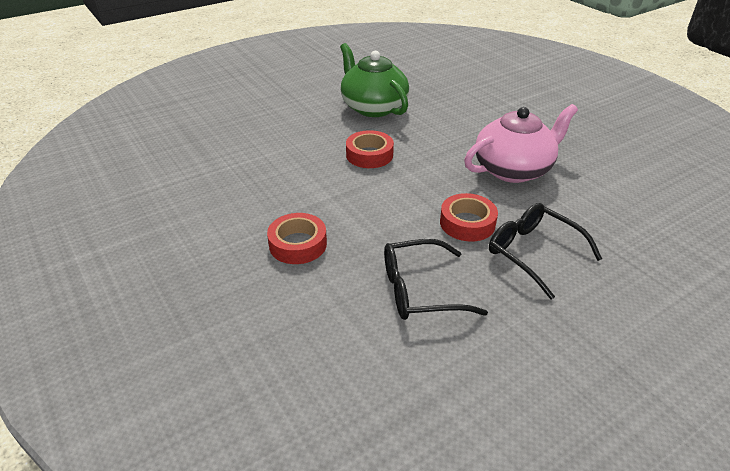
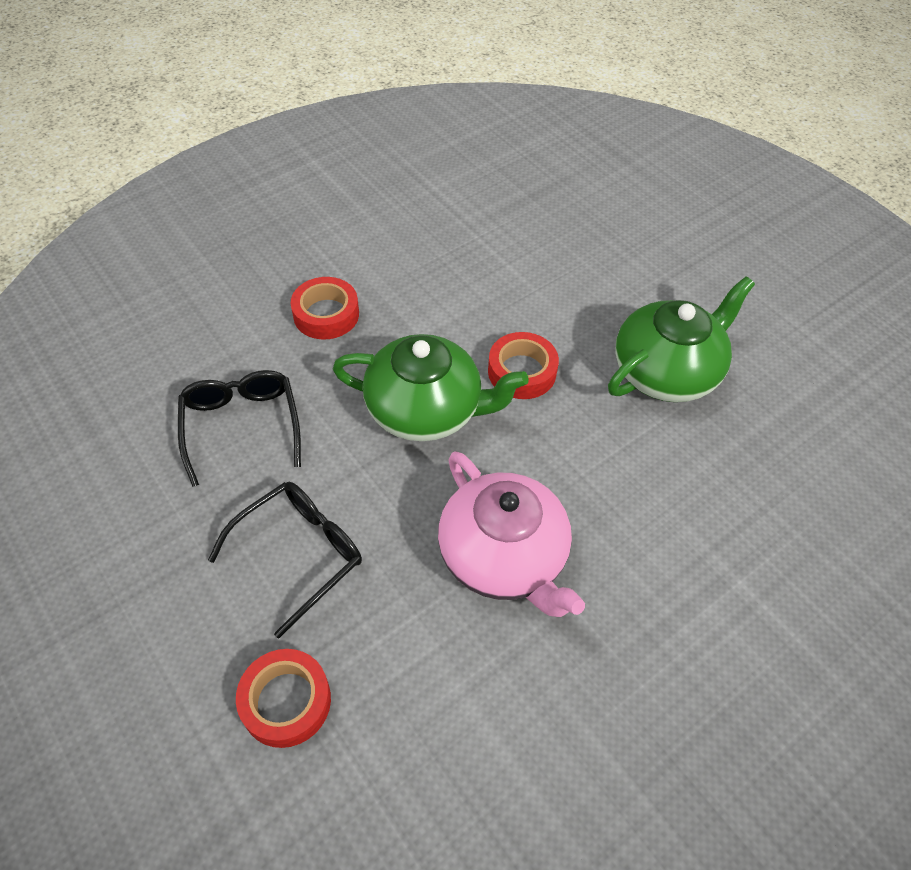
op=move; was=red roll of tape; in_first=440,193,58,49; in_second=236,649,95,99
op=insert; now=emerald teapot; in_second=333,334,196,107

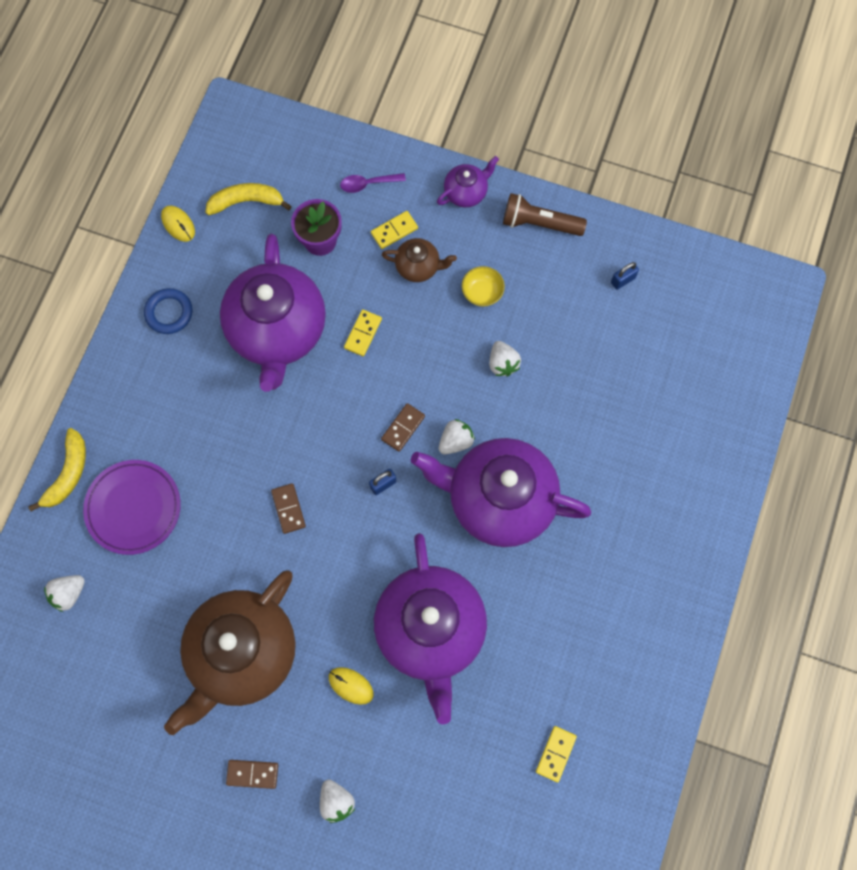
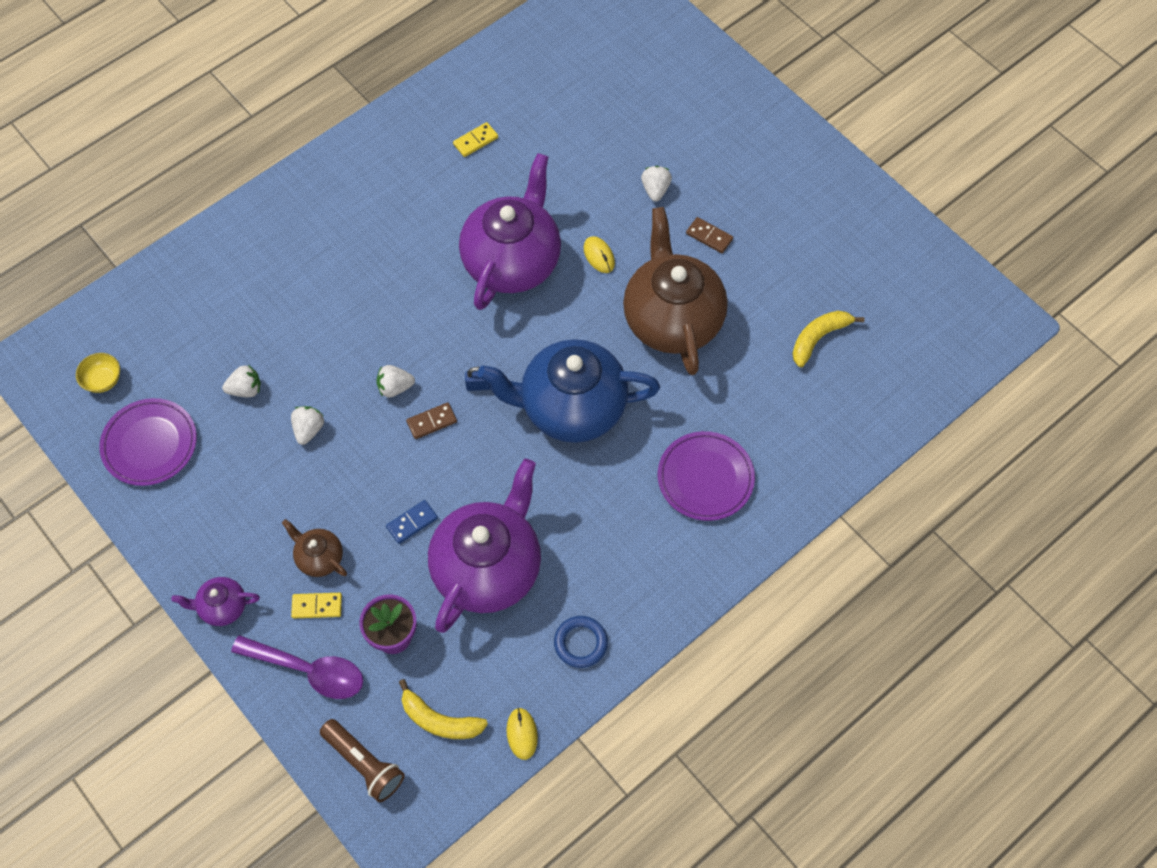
op=resize; was=purple teaspoon; in_first=340,173,66,20; in_second=231,635,132,64; ratio=1.84
op=move; was=brown flashlight; in_first=503,193,84,43; in_second=320,719,85,83
op=replace; was=cobalt lock; now=purple flat dish; in_first=611,262,28,28; in_second=99,398,98,88
op=move; was=bright yellow deep dish; in_first=462,266,43,41; in_second=76,353,44,40
op=recolor; was=bright yellow domino piece; now=cobalt domino piece; in_first=344,309,38,47; in_second=386,500,52,44
op=move; was=bright yellow banana; in_first=28,428,58,83; in_second=792,311,72,56
op=delete; was=purple teapot; in_first=411,438,180,109
op=replace; was=brown domino piece; now=cobalt teapot; in_first=271,483,35,51; in_second=478,339,182,104
op=rotate; was=brown teapot; in_first=164,571,132,164; in_second=623,207,105,168; clockwise=-75
op=move; was=pure white toy strawberry; in_first=44,575,41,37; in_second=222,365,39,32

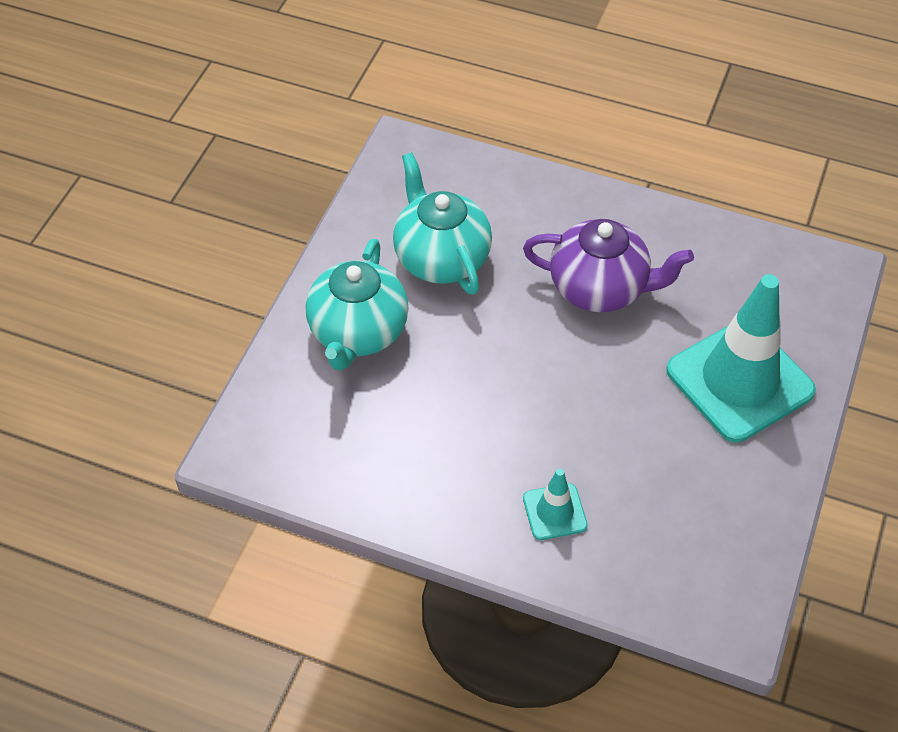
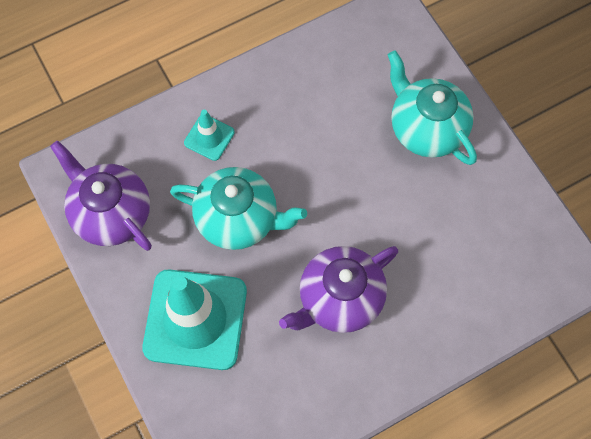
op=move; was=turquoise teapot; in_first=393,152,99,143; in_second=170,167,137,83
op=insert; now=purple teapot; in_second=50,141,102,110

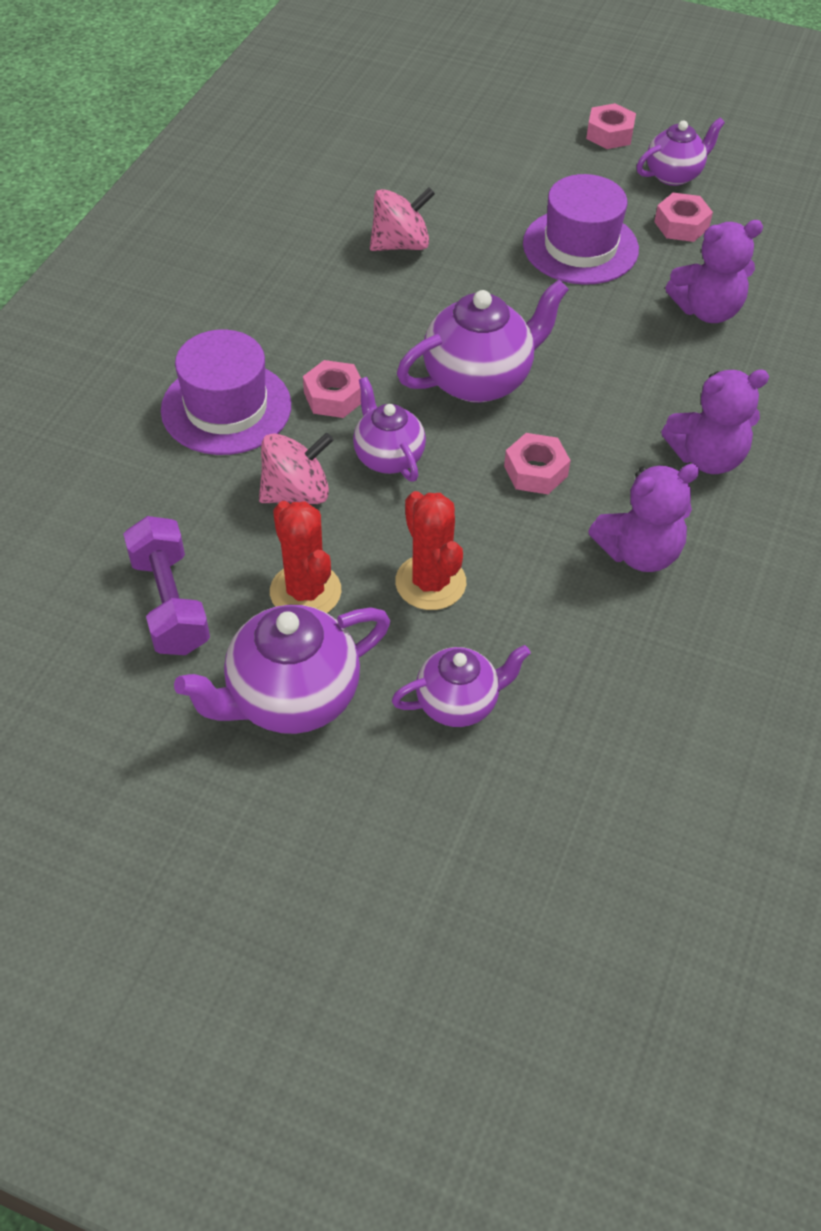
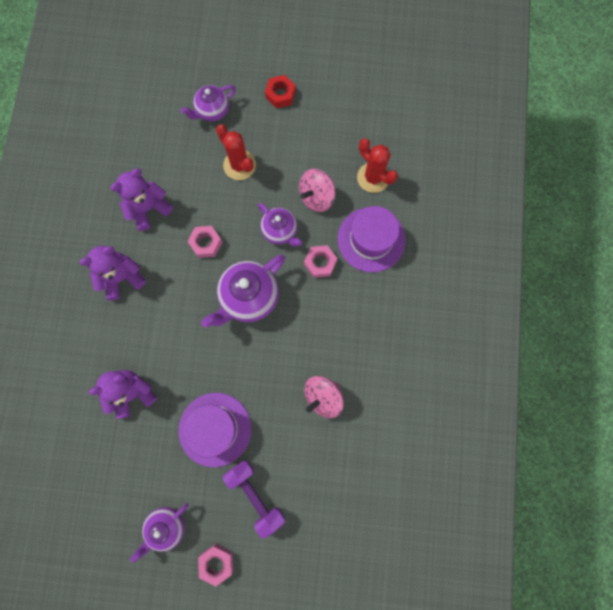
op=delete; was=rose-pink nut; in_first=654,193,59,49
op=move; was=red saguaro cactus; in_first=270,501,71,112; in_second=357,138,41,55
op=move; was=purple dumbbell; in_first=123,516,87,139; in_second=223,460,62,79
op=replace; was=purple teapot; now=red nut; in_first=174,605,216,129; in_second=265,75,31,33

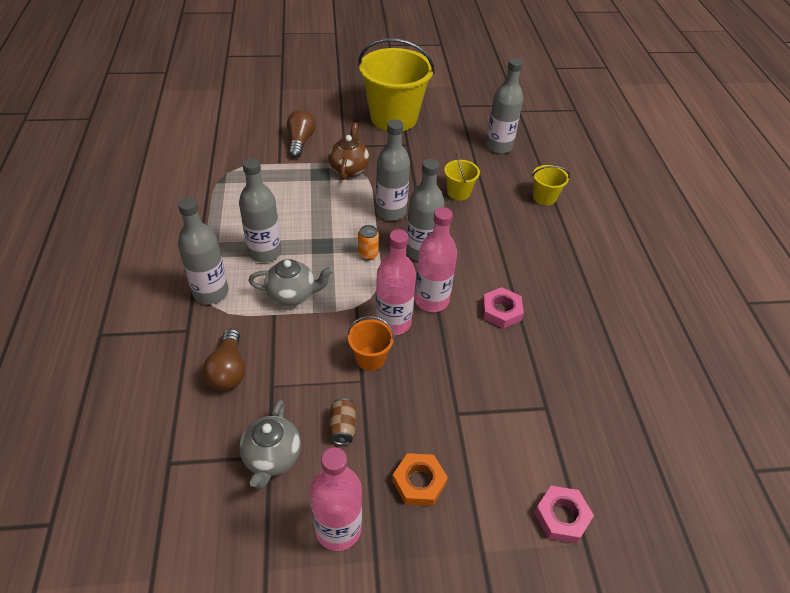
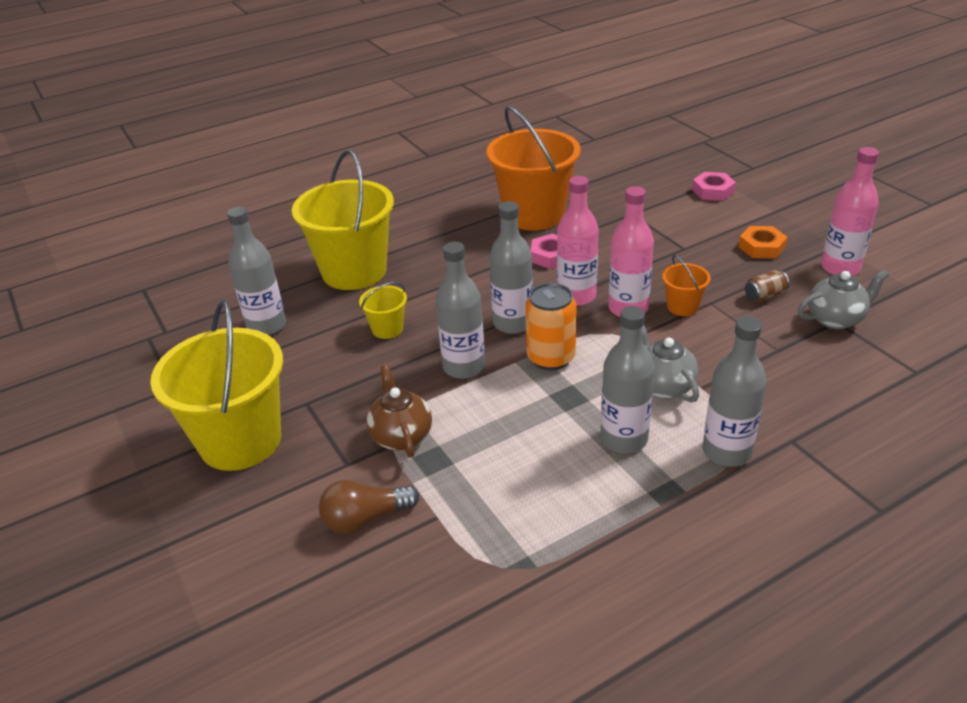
op=rotate; was=brown teapot; in_first=328,123,41,57; in_second=366,365,66,93; clockwise=90
op=resize; was=bright yellow sand bucket; in_first=532,165,38,41; in_second=292,150,102,140; ratio=2.27
op=resize; was=bright orange can; in_first=358,225,21,35; in_second=525,283,52,87; ratio=1.87
op=delete; was=brown light bulb; in_first=203,329,42,61
op=insert; now=bright orange sand bucket; in_second=486,106,95,125

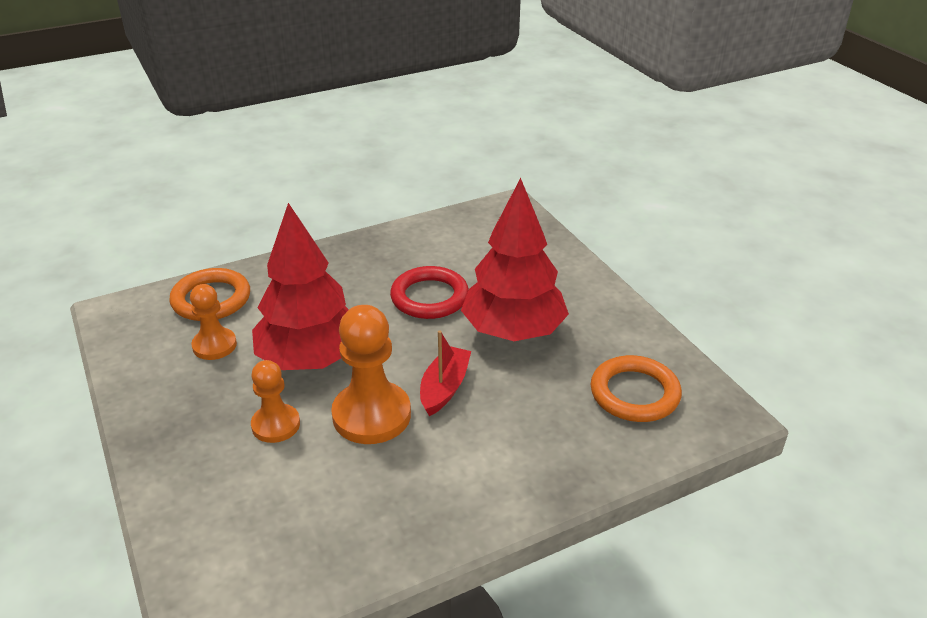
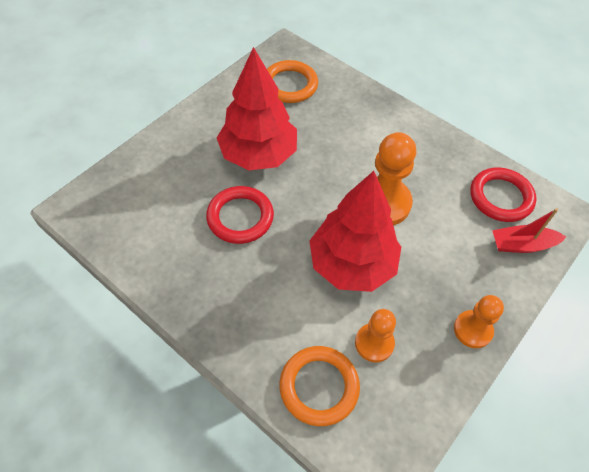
op=move; was=red toy boat; in_first=420,330,51,86; in_second=492,208,74,45
op=move; was=bright orange game pawn; in_first=251,360,49,83; in_second=454,295,50,54
op=insert; now=red torus; in_second=470,167,66,55

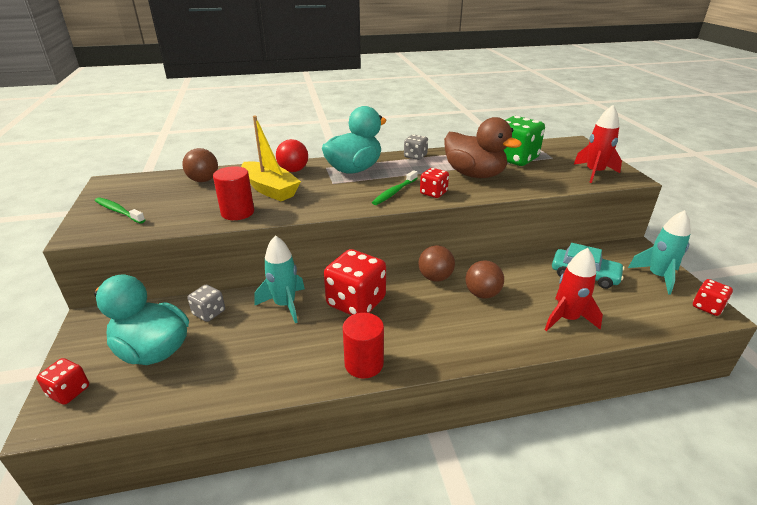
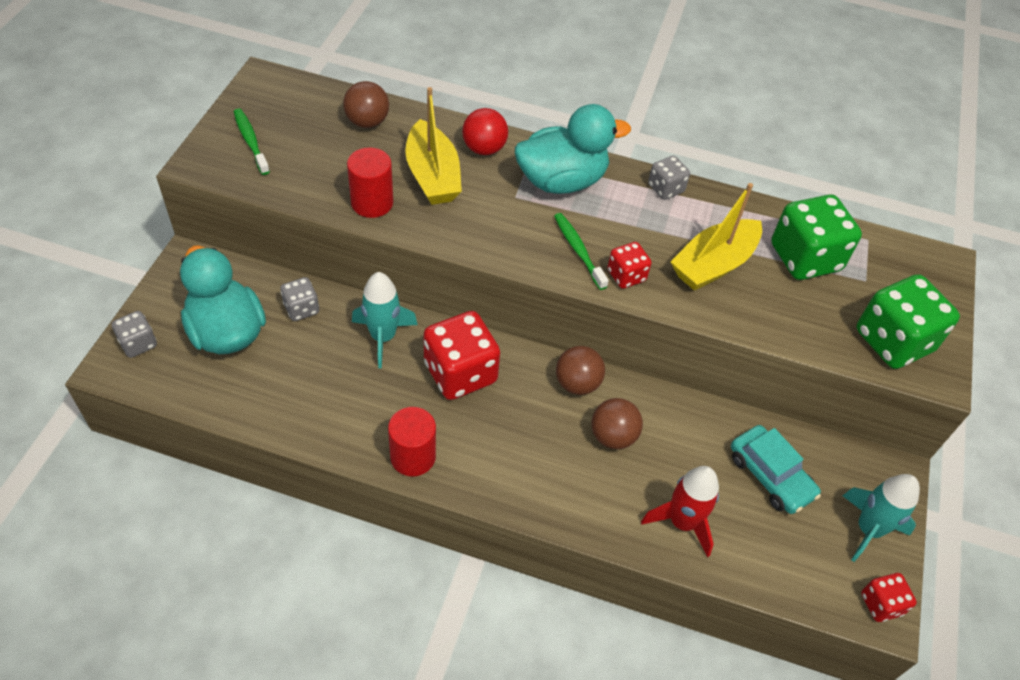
op=replace; was=red toy rocket; now=emerald die; in_first=574,105,48,78; in_second=856,274,104,95
op=replace; was=brown toy duck; now=bright yellow toy boat; in_first=444,117,78,61; in_second=671,183,91,108
op=rotate; was=emerald tooth brush; in_first=372,170,46,35; in_second=554,213,55,77; clockwise=90
op=recolor; was=red die; now=ash-grey die; in_first=36,358,53,47; in_second=112,311,45,47

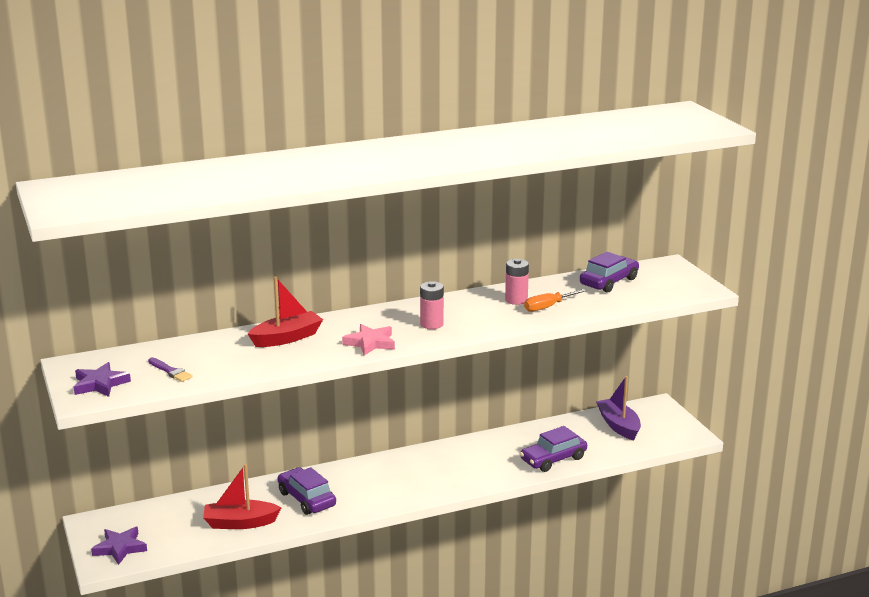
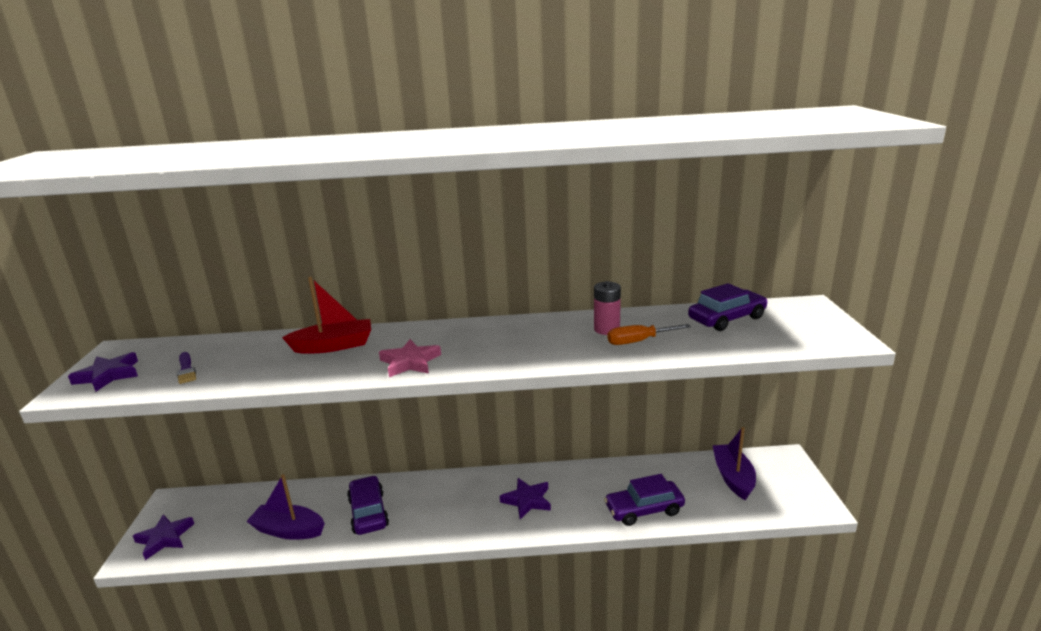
op=delete; was=rose-pink battery; in_first=420,281,24,48
op=recolor; was=red toy boat; now=purple toy boat; in_first=203,464,78,65; in_second=246,474,79,66
op=insert; now=purple five-pointed star; in_second=500,478,51,41

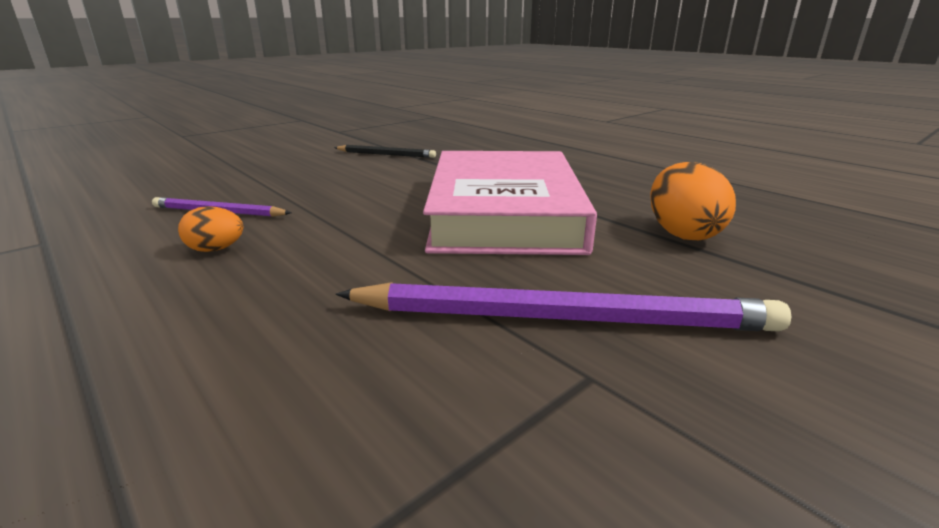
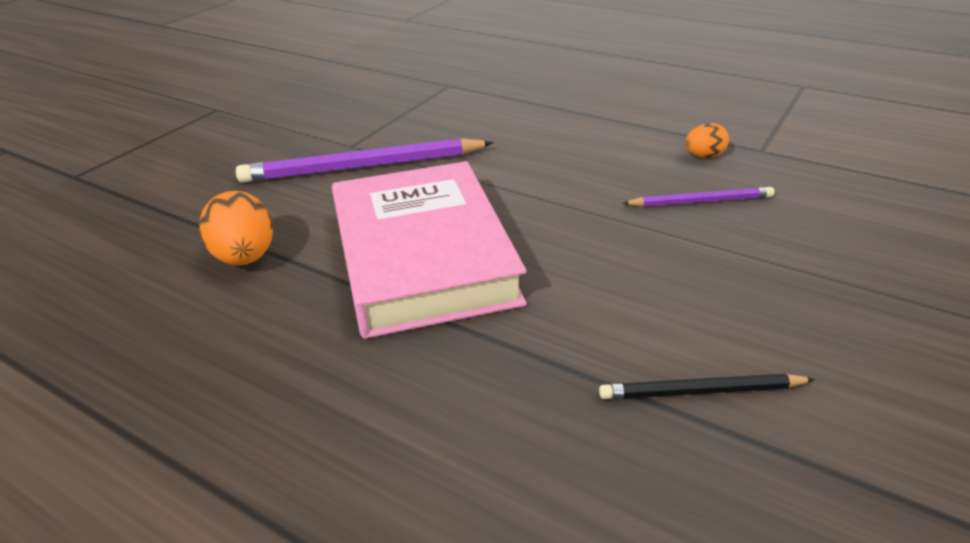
op=move; was=bright orange egg shape; in_first=178,206,65,46; in_second=685,123,44,35

